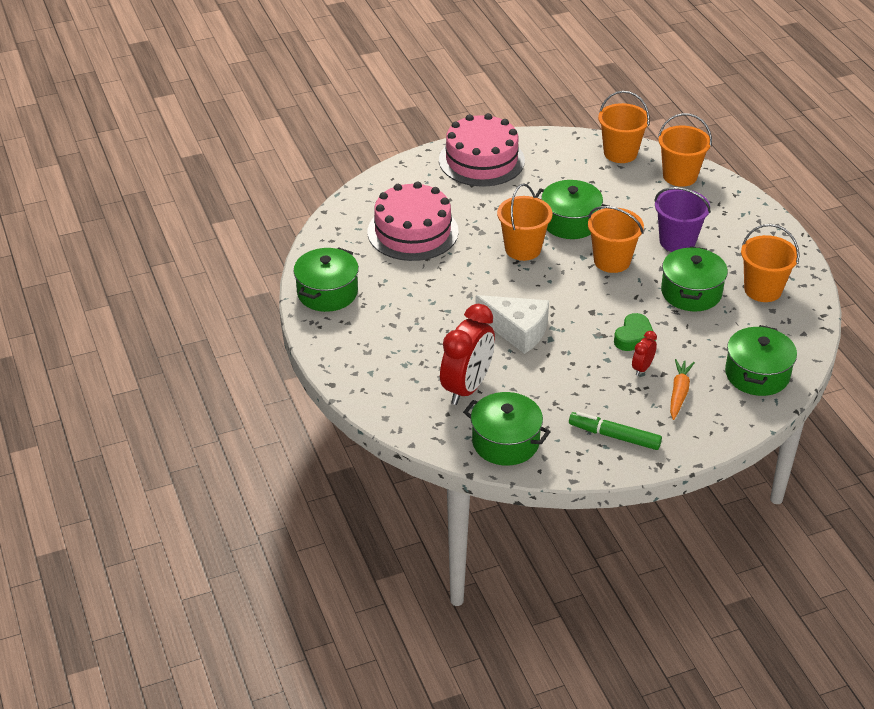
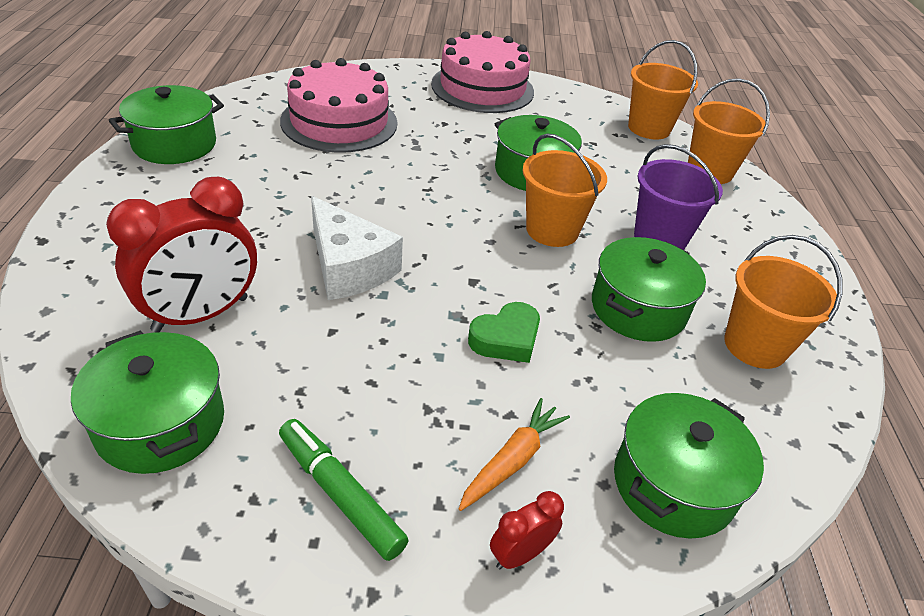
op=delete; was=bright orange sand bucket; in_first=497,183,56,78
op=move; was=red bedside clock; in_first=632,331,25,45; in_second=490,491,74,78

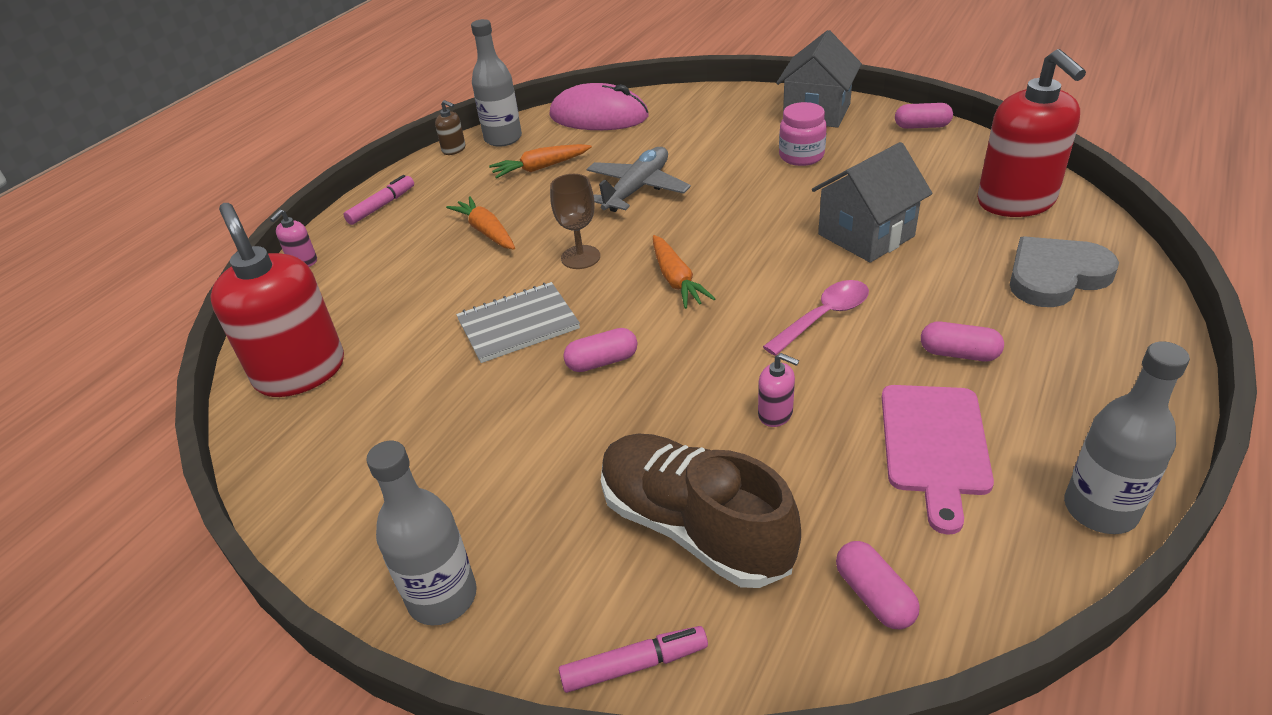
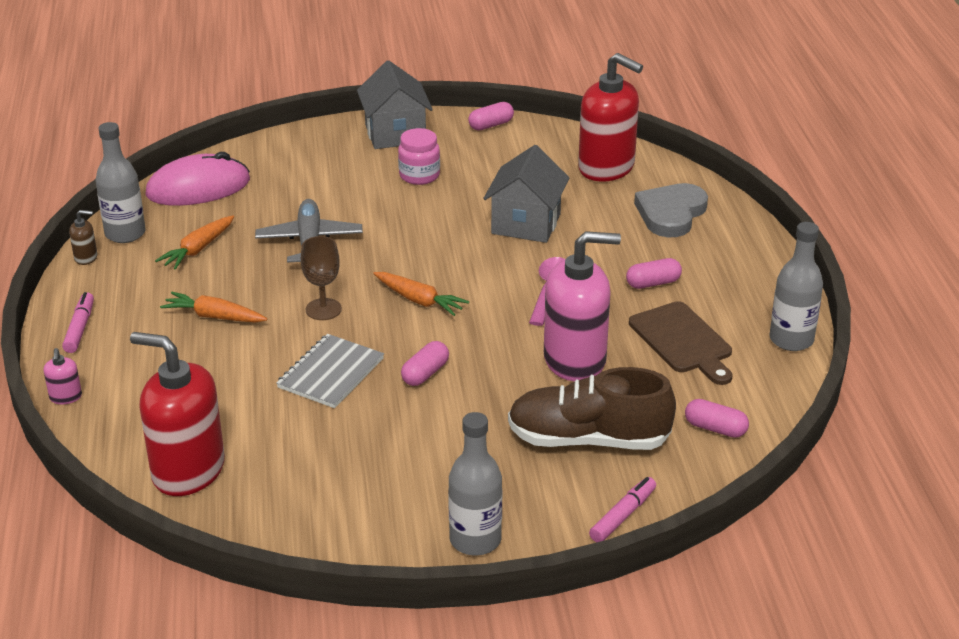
op=resize; was=rose-pink pump bottle; in_first=758,353,41,74; in_second=544,231,77,151; ratio=2.48
op=recolor; was=rose-pink chopping board; now=brown chopping board; in_first=882,385,112,150; in_second=629,301,103,84

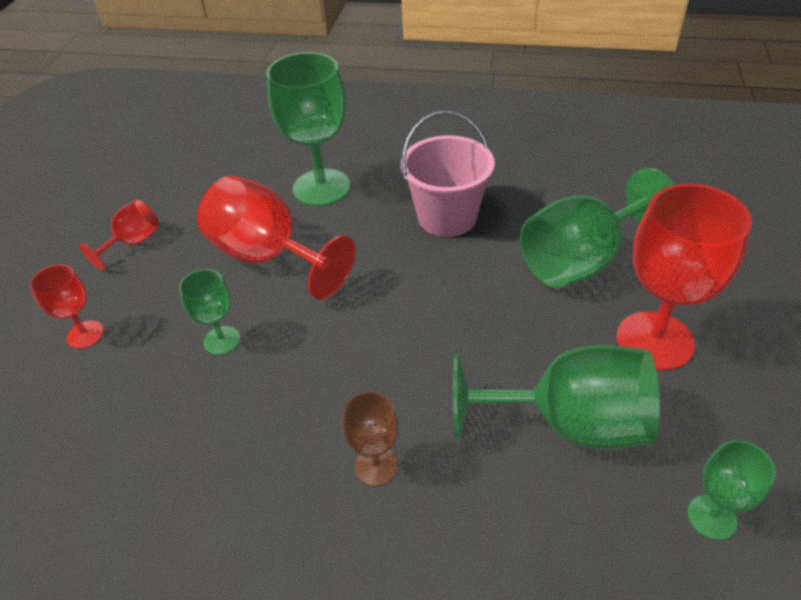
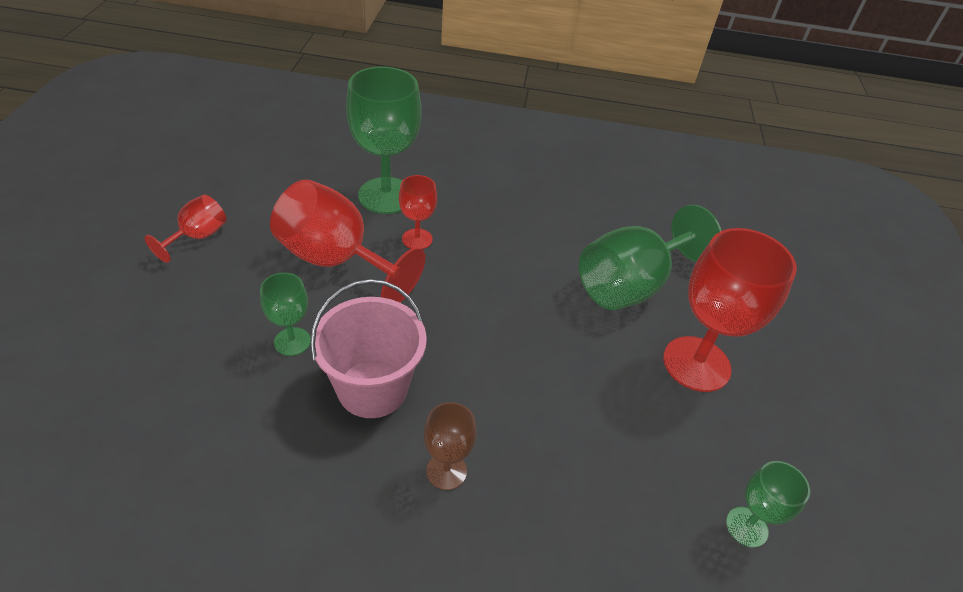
op=move; was=rose-pink sand bucket; in_first=401,111,94,126; in_second=310,279,117,139
op=move; was=red goblet; in_first=30,264,74,85; in_second=399,175,38,74
op=delete; was=emerald goblet; in_first=453,345,207,104

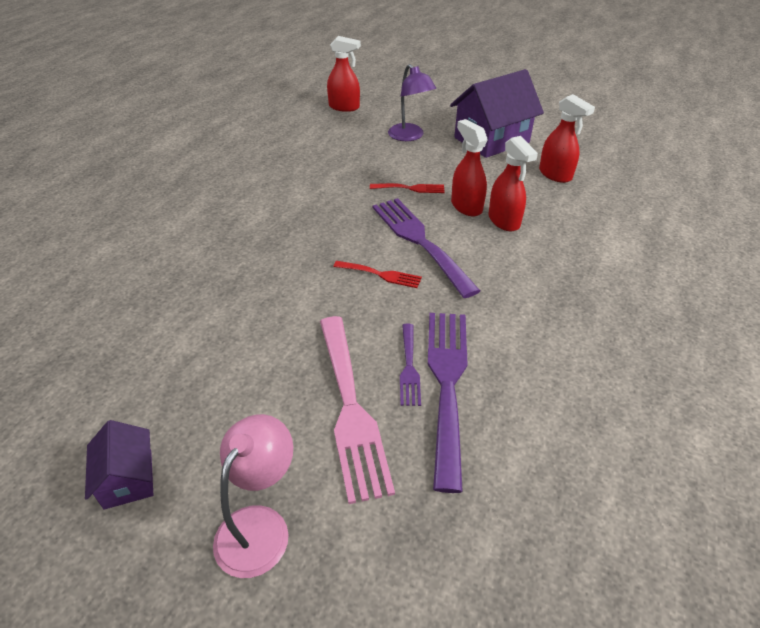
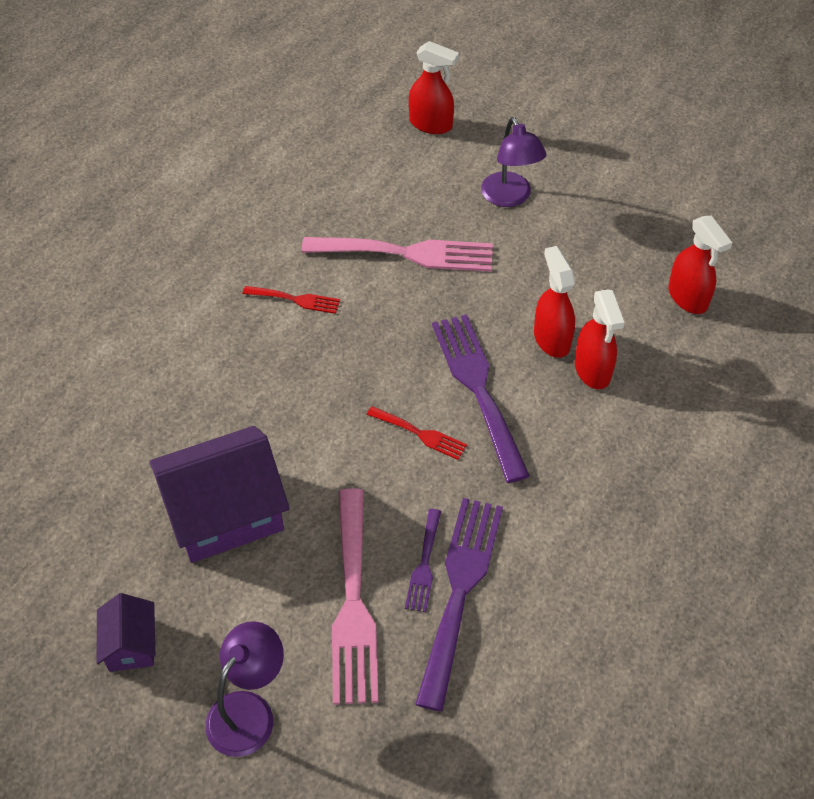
op=move; was=purple toy house; in_first=450,69,94,89; in_second=149,426,141,137
op=move; was=red table fork; in_first=370,183,75,10; in_second=243,286,97,28
op=recolor; was=rose-pink lamp; now=purple lamp; in_first=213,414,80,164; in_second=205,621,79,136
op=insert; now=rose-pink table fork; in_second=301,237,192,35

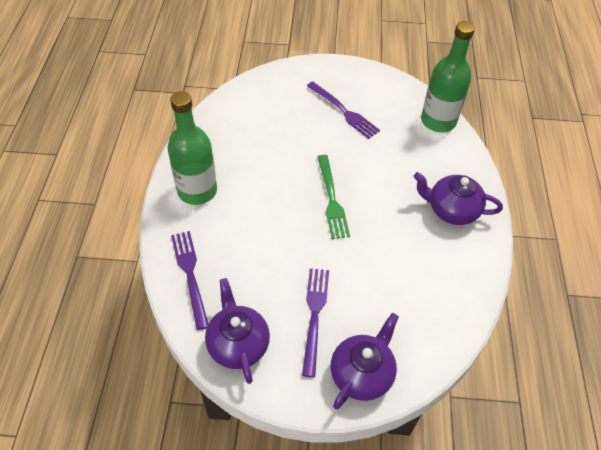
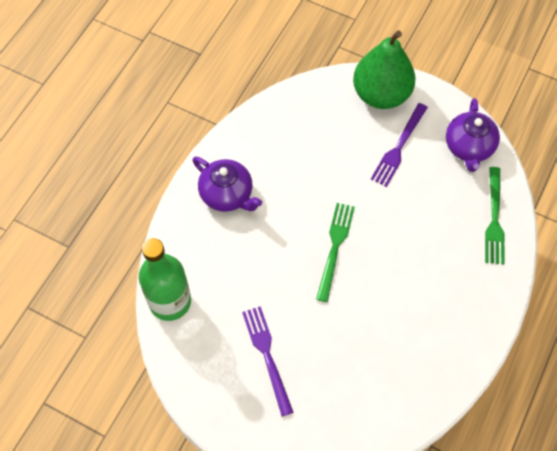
op=delete; was=emerald drink bottle; in_first=168,91,49,114
op=recolor; was=purple table fork; now=emerald table fork; in_first=171,231,37,99; in_second=485,167,20,97
op=replace; was=purple teapot; now=emerald pear; in_first=331,313,68,96; in_second=353,30,63,79

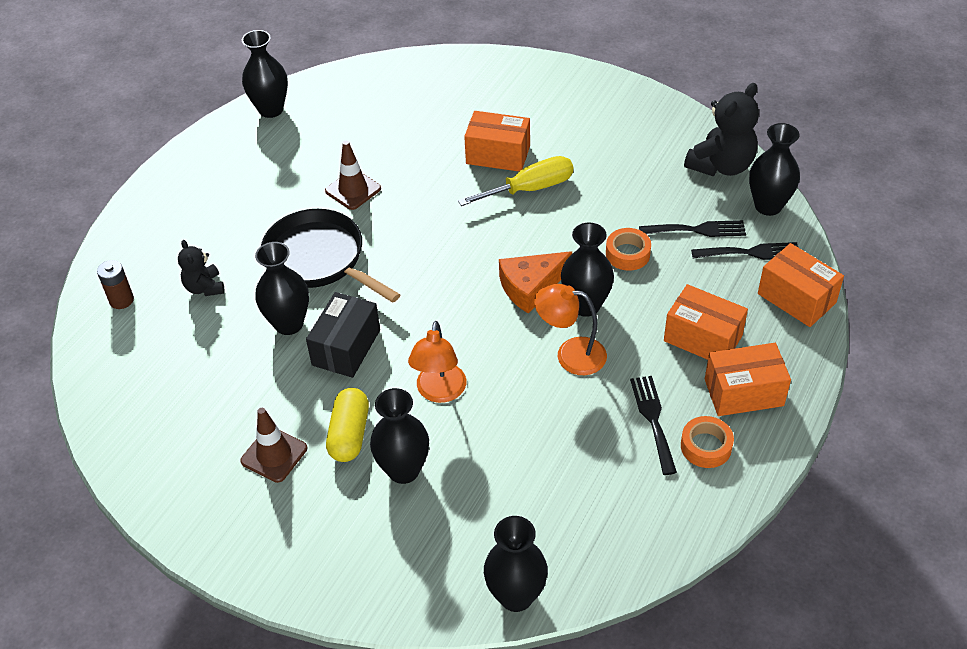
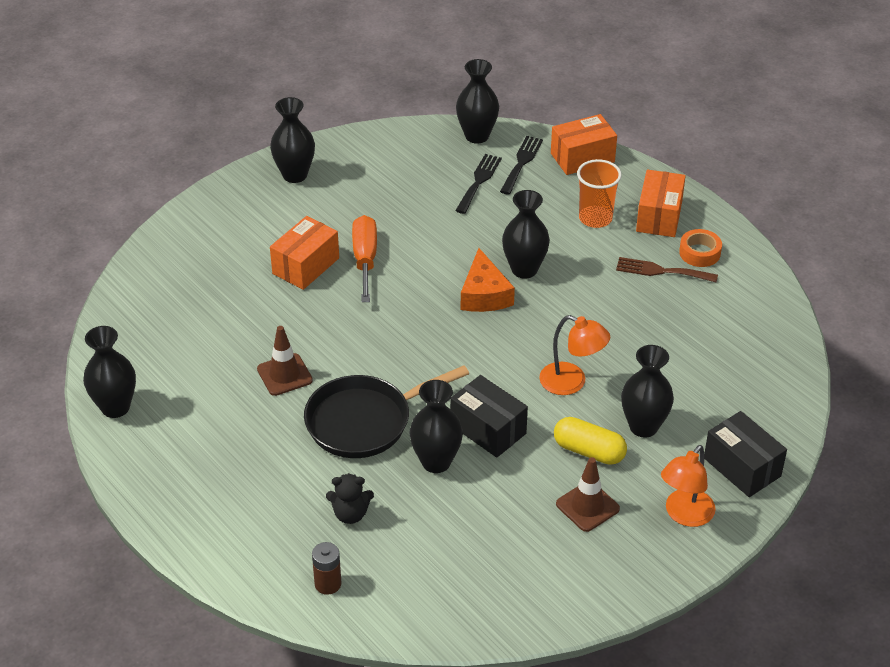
op=delete; was=ebony teddy; in_first=684,83,75,93
op=recolor; was=bright yellow screwdriver; now=bright orange screwdriver; in_first=458,156,115,50; in_second=352,215,25,87
op=delete; was=bright orange roll of tape; in_first=606,228,45,43
op=move; was=bright orange lamp; in_first=534,284,73,91; in_second=661,445,55,82
op=replace; was=bright orange parcel; now=bright orange cup; in_first=664,284,84,76; in_second=577,159,45,69
op=recolor; was=ebony table fork; now=brown table fork; in_first=630,376,47,99; in_second=616,257,102,26
op=move; was=ebony flower vase; in_first=484,516,64,96; in_second=270,97,45,86
op=insert; now=ebony parcel; in_second=704,411,83,86

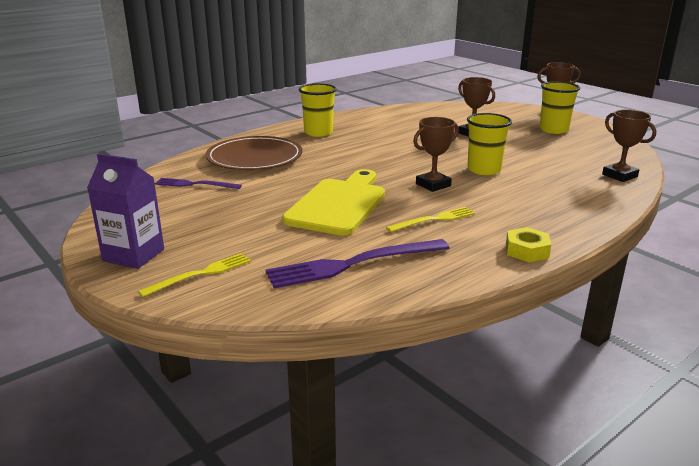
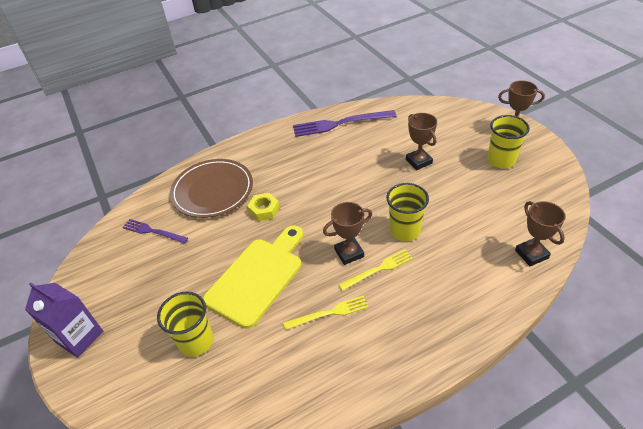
op=move; was=bright yellow cup; in_first=299,84,38,53; in_second=157,291,56,66
op=move; was=bright yellow nut; in_first=506,227,45,35; in_second=247,193,33,28
op=move; was=purple table fork; in_first=266,239,184,49; in_second=293,110,104,27
op=move; was=bright yellow table fork; in_first=138,253,113,44; in_second=339,250,74,41

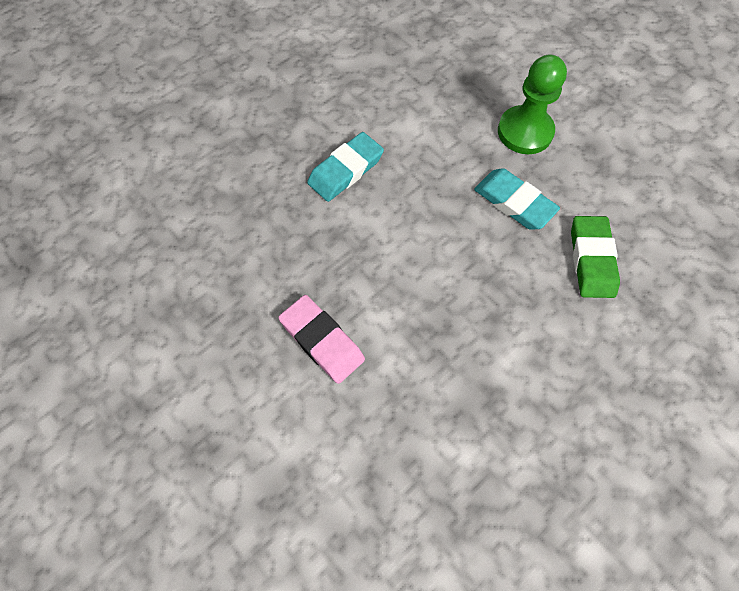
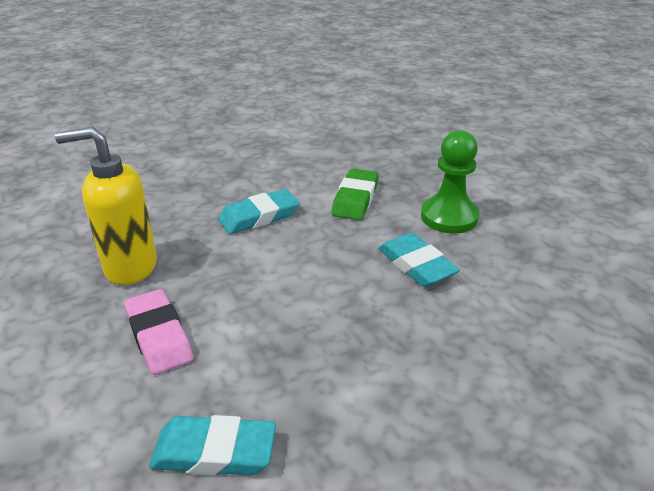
op=move; was=emerald eraser; in_first=571,216,49,82; in_second=332,168,47,52
op=insert; now=bright yellow pump bottle; in_second=55,127,102,158
op=insert; now=turquoise eraser; in_second=149,415,127,60

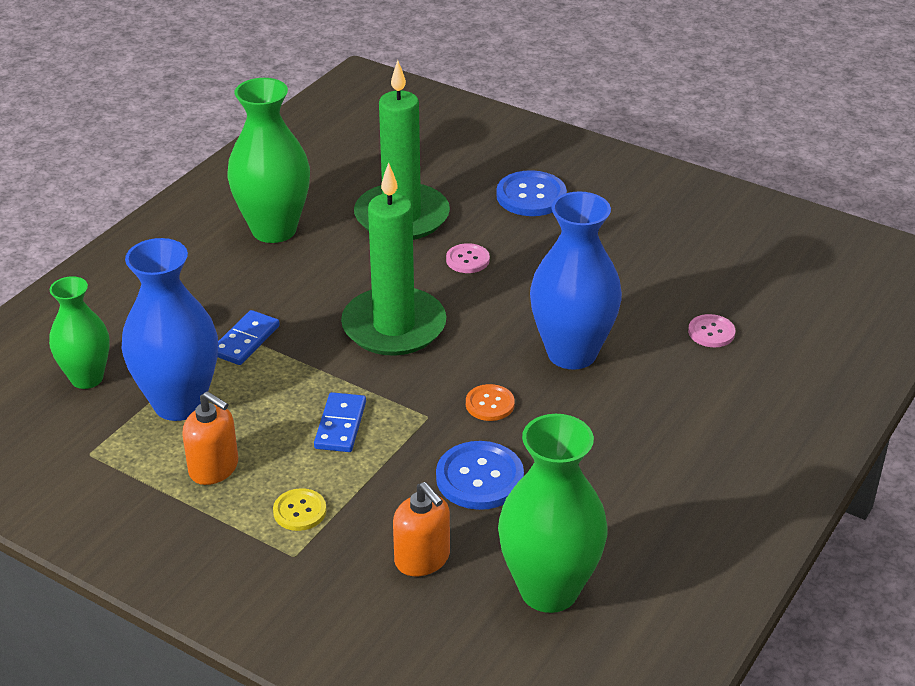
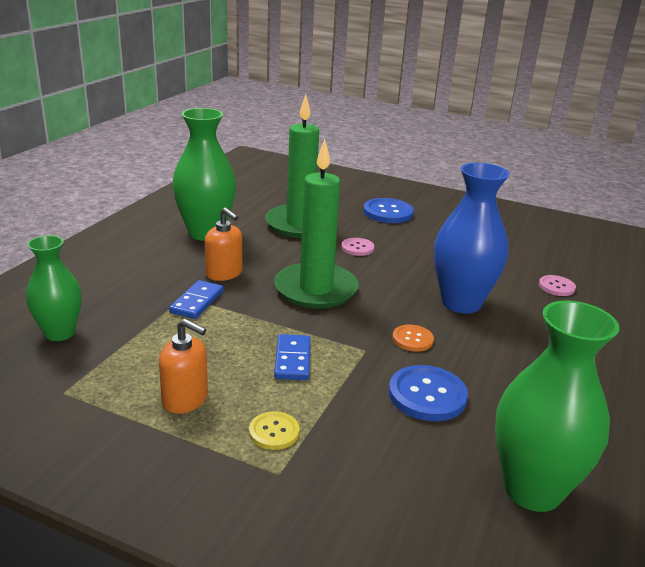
op=delete; was=cobalt flower vase; in_first=122,238,96,183
op=move; was=bright orange pump bottle; in_first=393,482,57,94; in_second=205,208,37,73

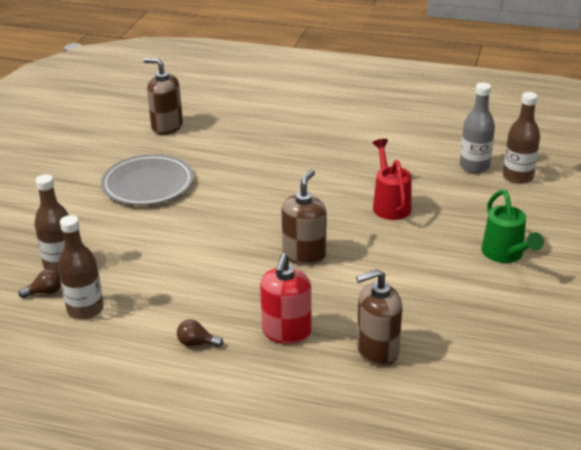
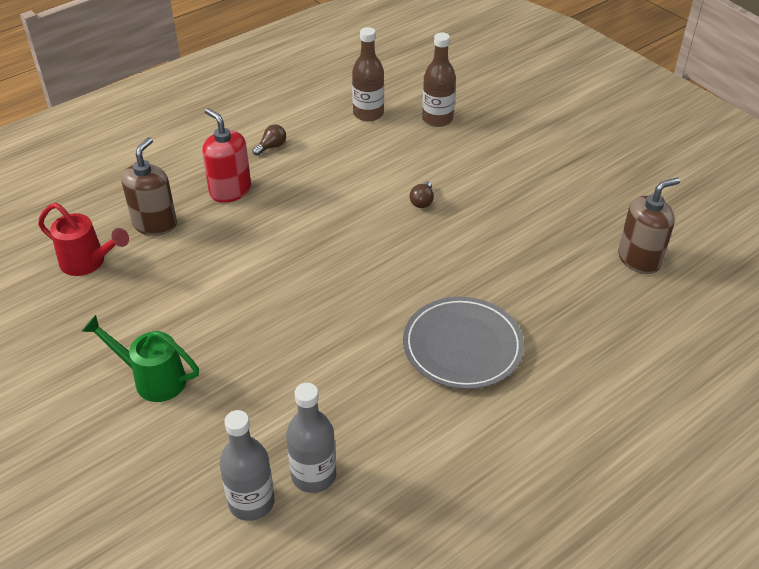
op=recolor; was=brown drink bottle; now=ash-grey drink bottle; in_first=503,92,37,92; in_second=219,410,56,111
op=move; was=red sprinkling can; in_first=373,139,39,81; in_second=38,203,91,73
op=move; was=ash-grey flat dish; in_first=101,154,93,51; in_second=403,297,121,92
op=delete; was=brown pump bottle; in_first=282,169,44,96
op=move; was=brown light bulb; in_first=19,269,42,29; in_second=410,181,24,27

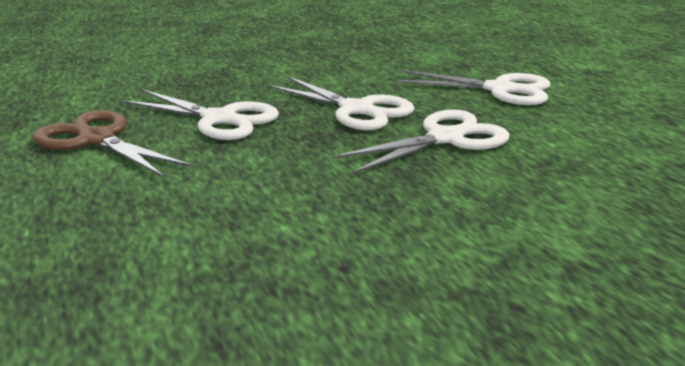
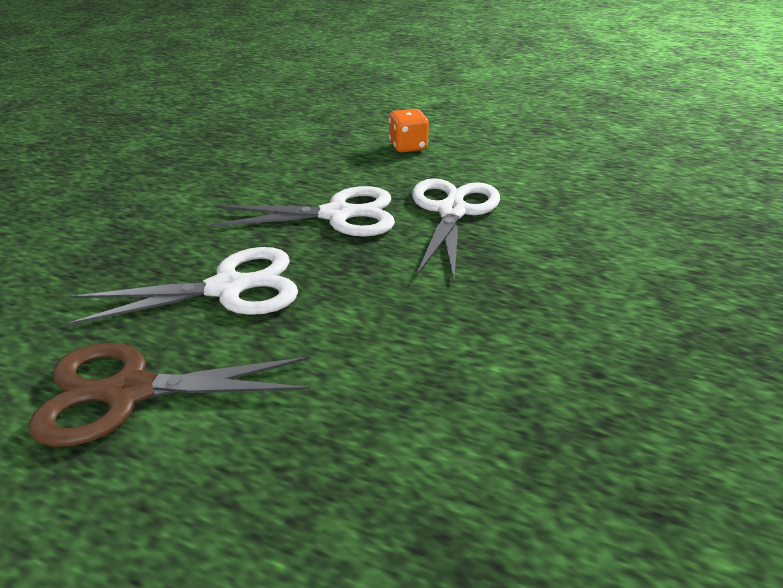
op=replace; was=pure white shears; now=bright orange die; in_first=394,70,157,35; in_second=389,109,40,43

